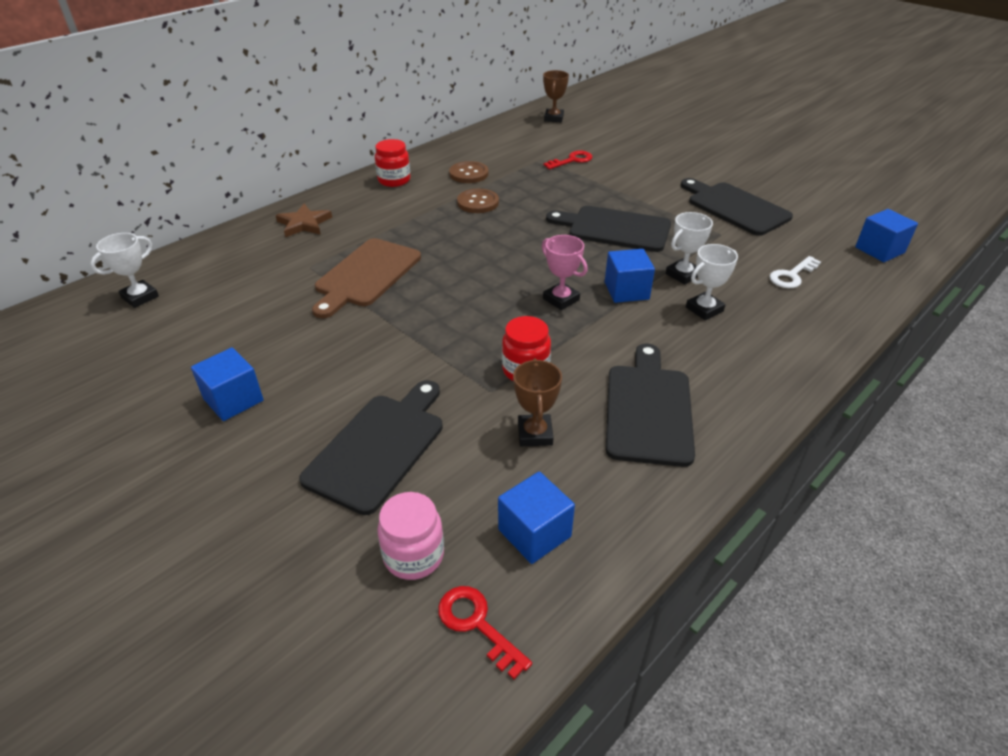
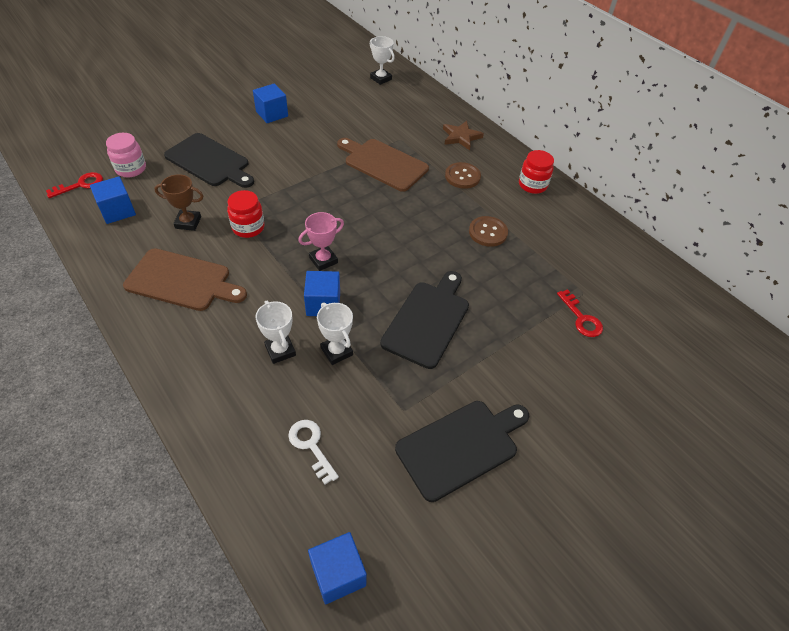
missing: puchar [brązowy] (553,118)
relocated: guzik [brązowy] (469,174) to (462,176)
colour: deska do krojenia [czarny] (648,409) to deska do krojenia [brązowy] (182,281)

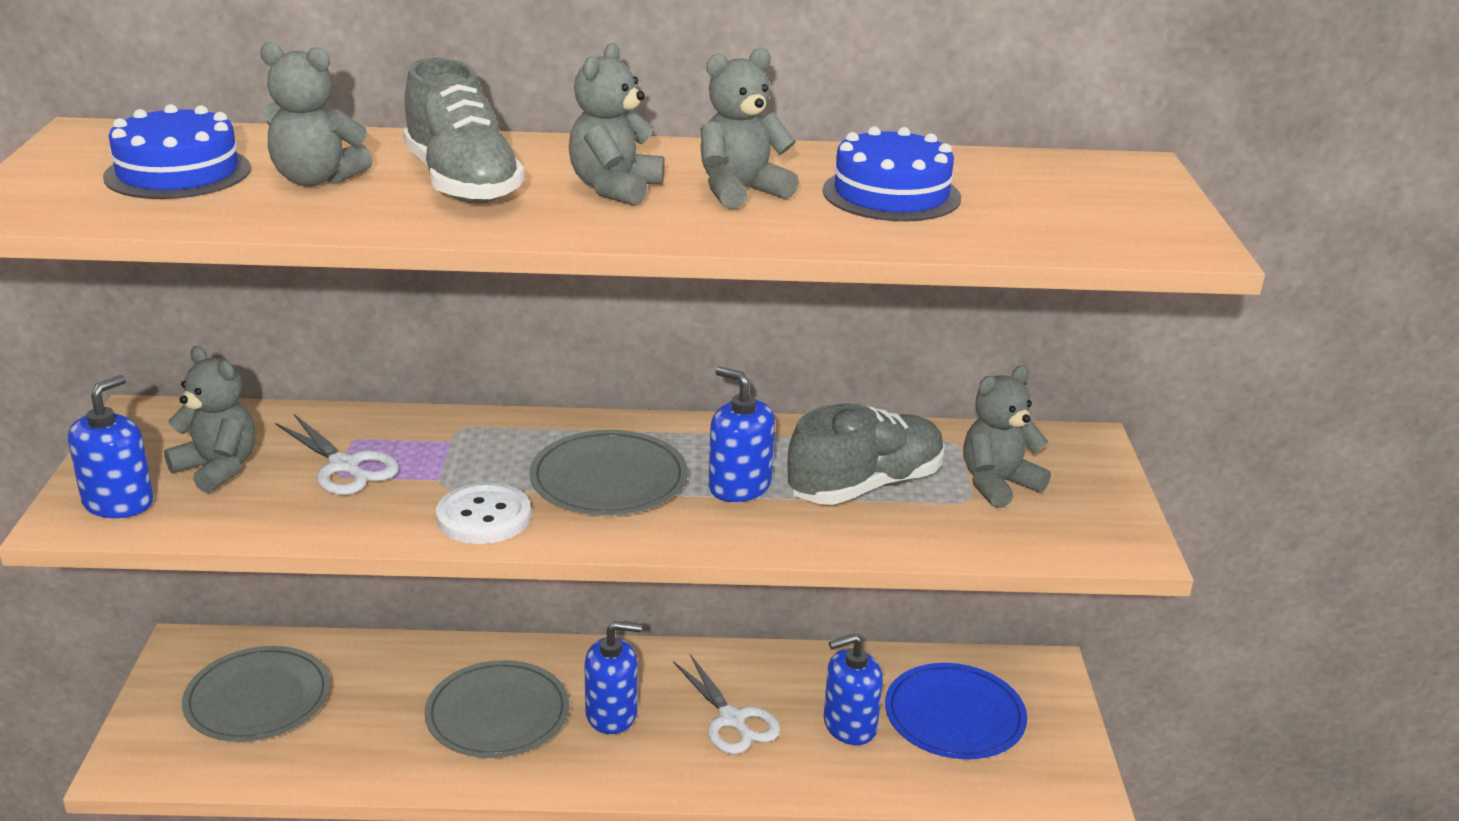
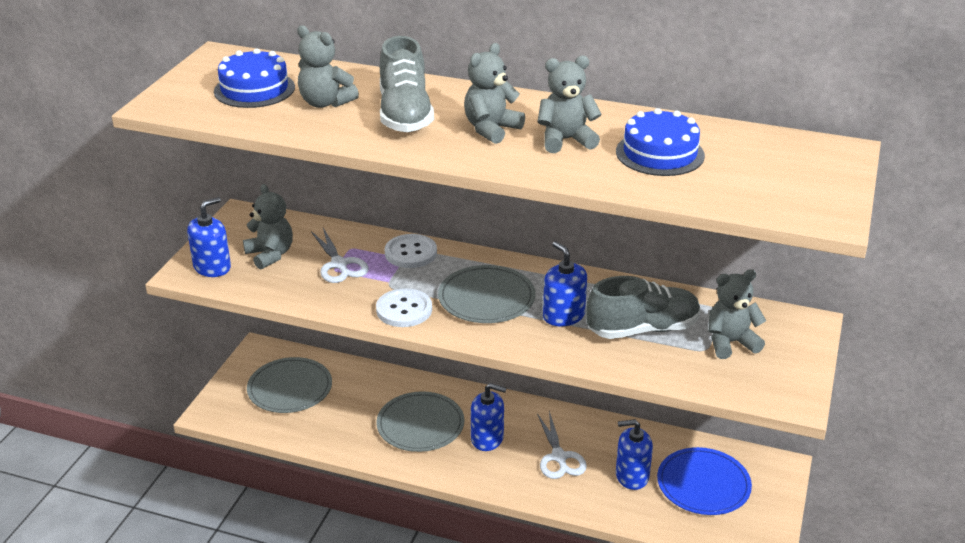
appeared: guzik [biały] (410,253)

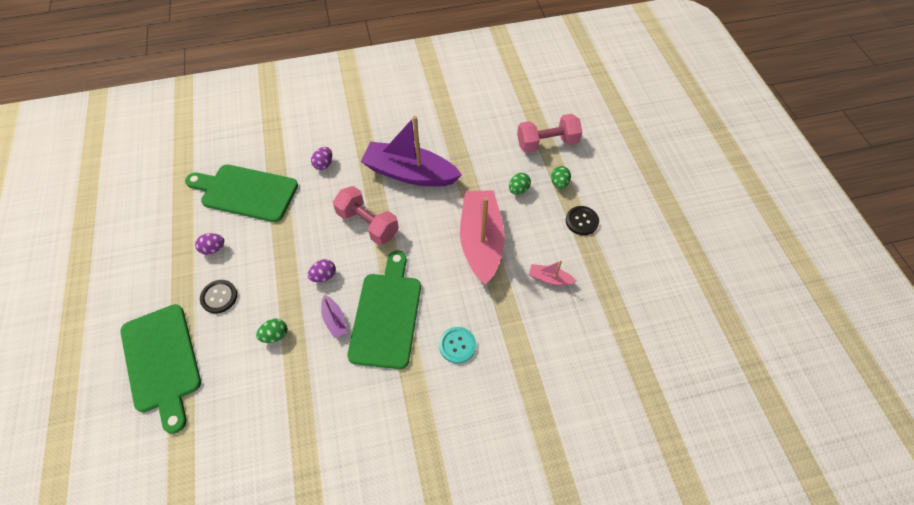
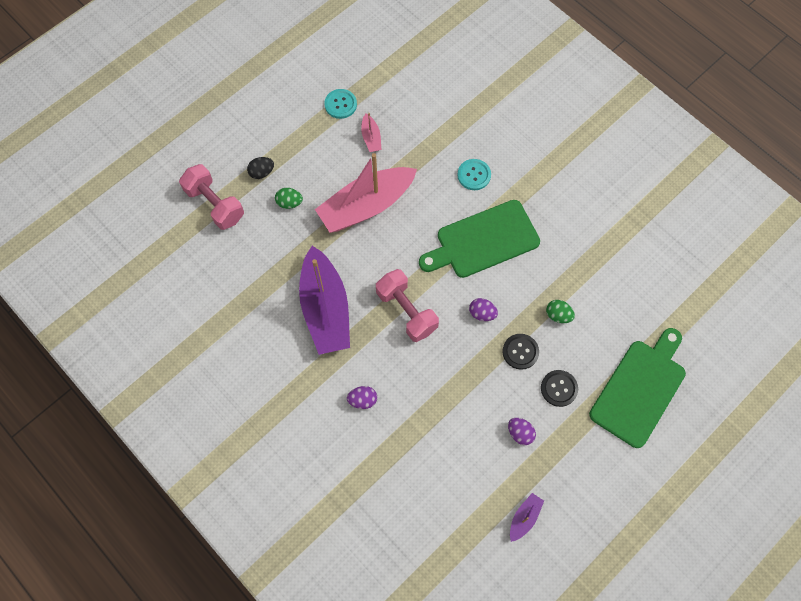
missing: deska do krojenia [zielony] (246,192)
appeared: guzik [turkusowy] (340,104)
relocated: guzik [czarny] (582,221) to (520,352); łódka [fioletowy] (334,320) to (524,517)
colour: jajko [zielony] (559,183) to jajko [czarny] (262,172)
spun: hantel [różowy] (367,224) = (406,311) 45 degrees counterclockwise

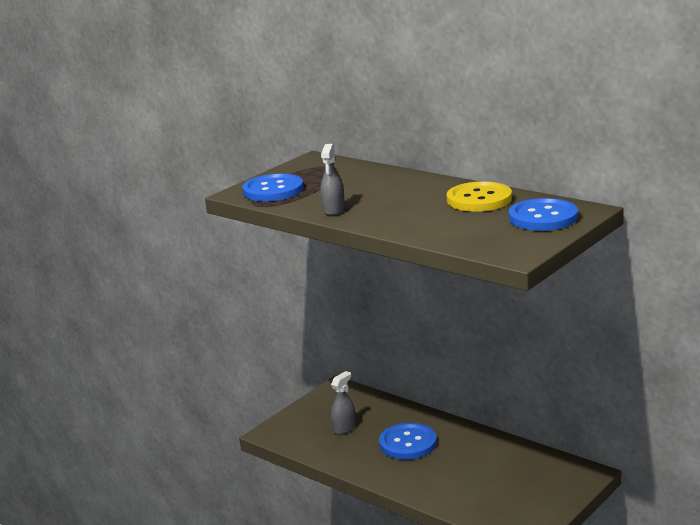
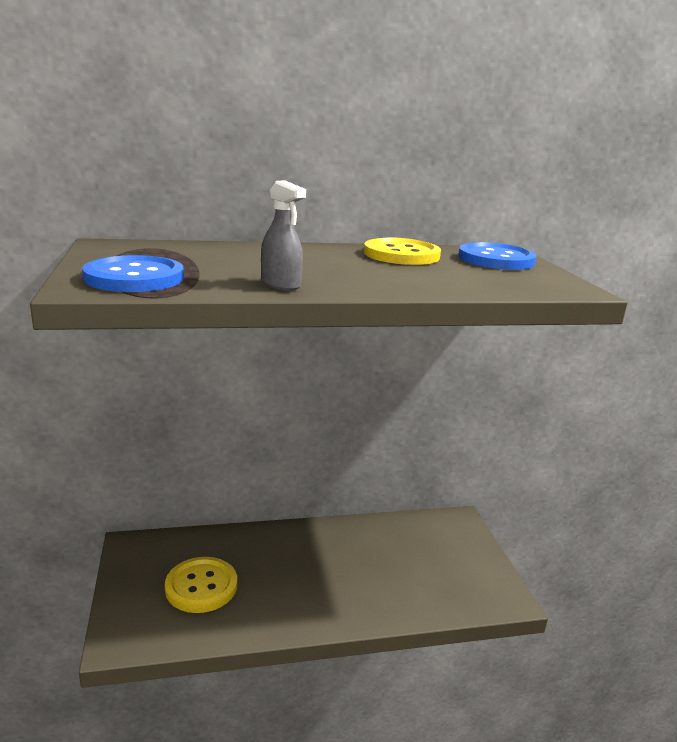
missing: guzik [niebieski] (408,443)
exchanged: spryskiwacz [szary] (344,428) to guzik [żółty] (201,586)

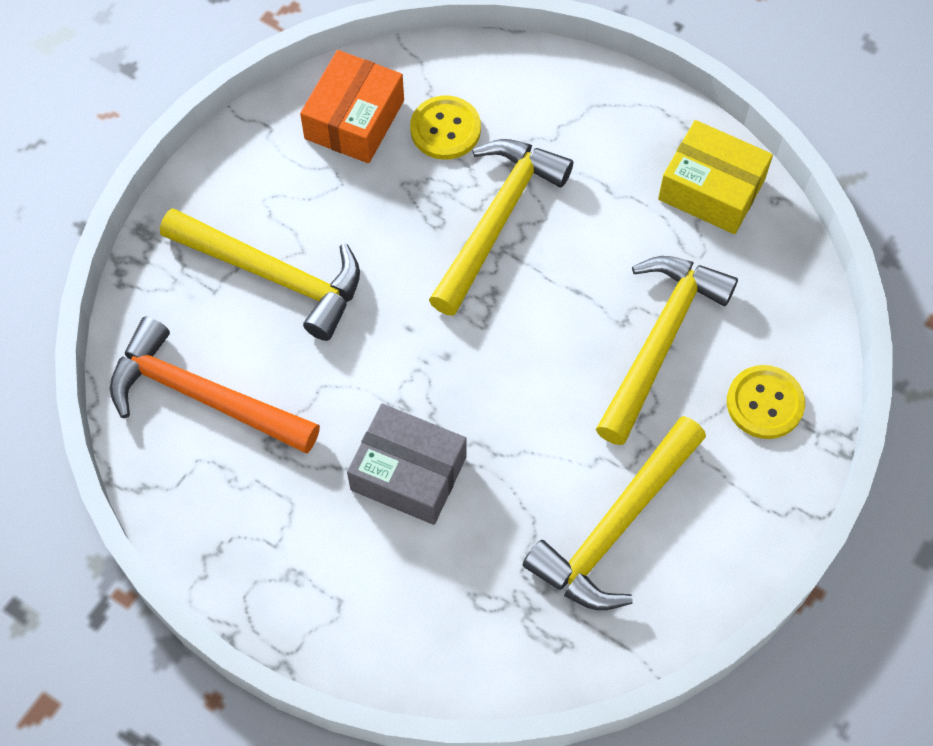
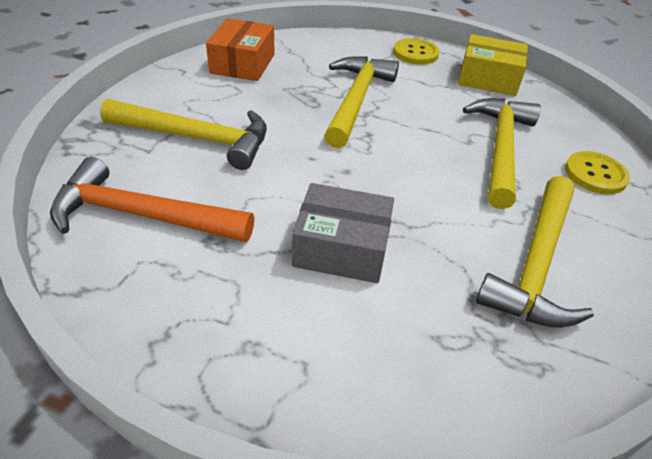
relocated: guzik [żółty] (445,129) to (415,53)

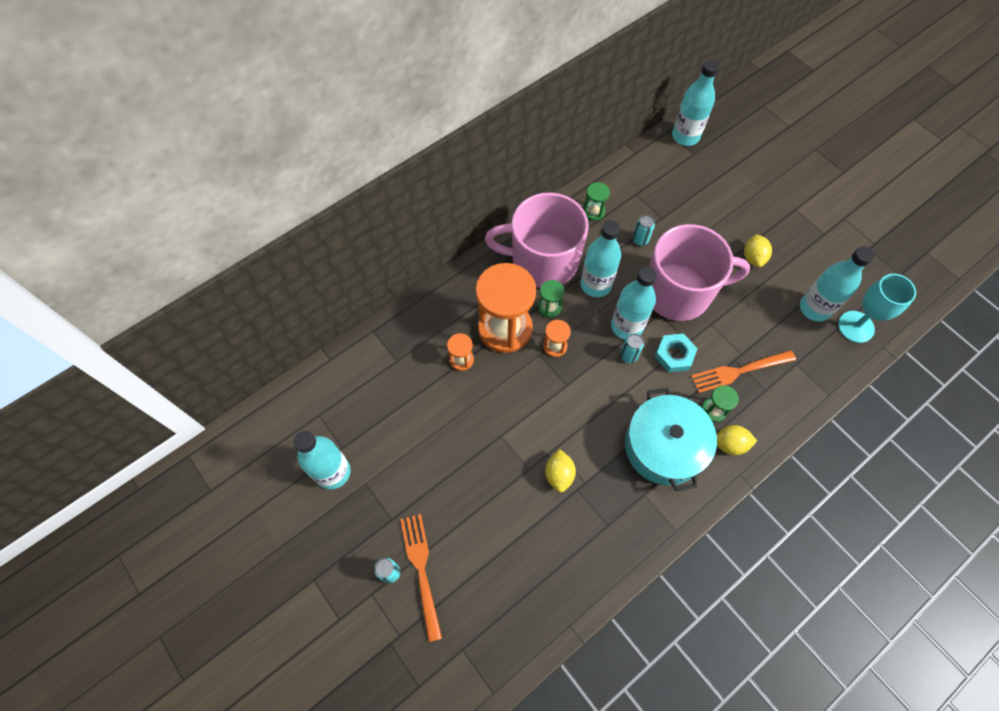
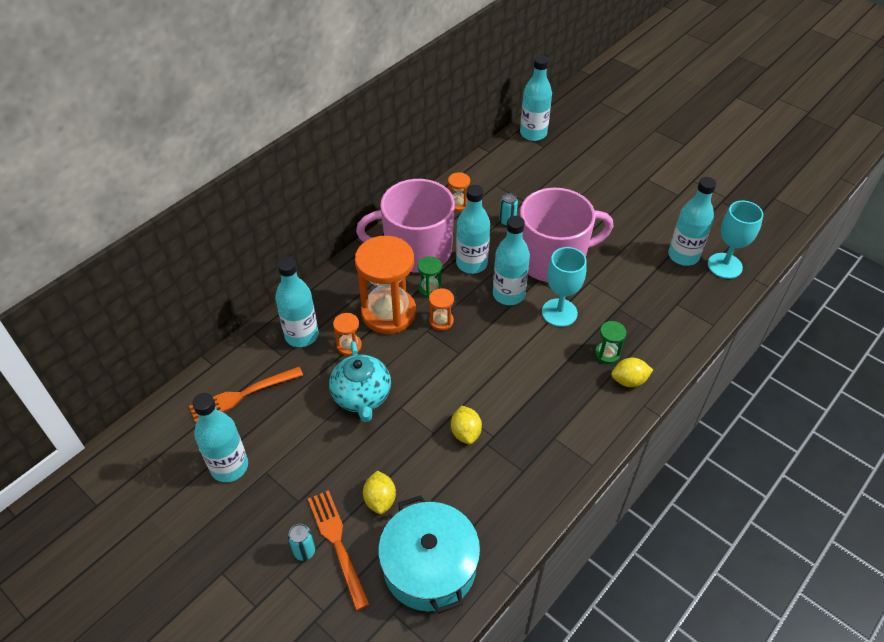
missing: puszka [turkusowy] (628,356)
appeared: butelka [turkusowy] (301,335); imbryk [turkusowy] (362,396)
relocated: cytryna [żółty] (753,257) to (380,500); widelec [pomarańczowy] (739,371) to (242,395); garnek [turkusowy] (664,446) to (429,566)
exchanged: nakrętka [turkusowy] (674,355) to kielich [turkusowy] (559,312)
colour: klepsydra [zielony] (593,212) to klepsydra [pomarańczowy] (458,204)

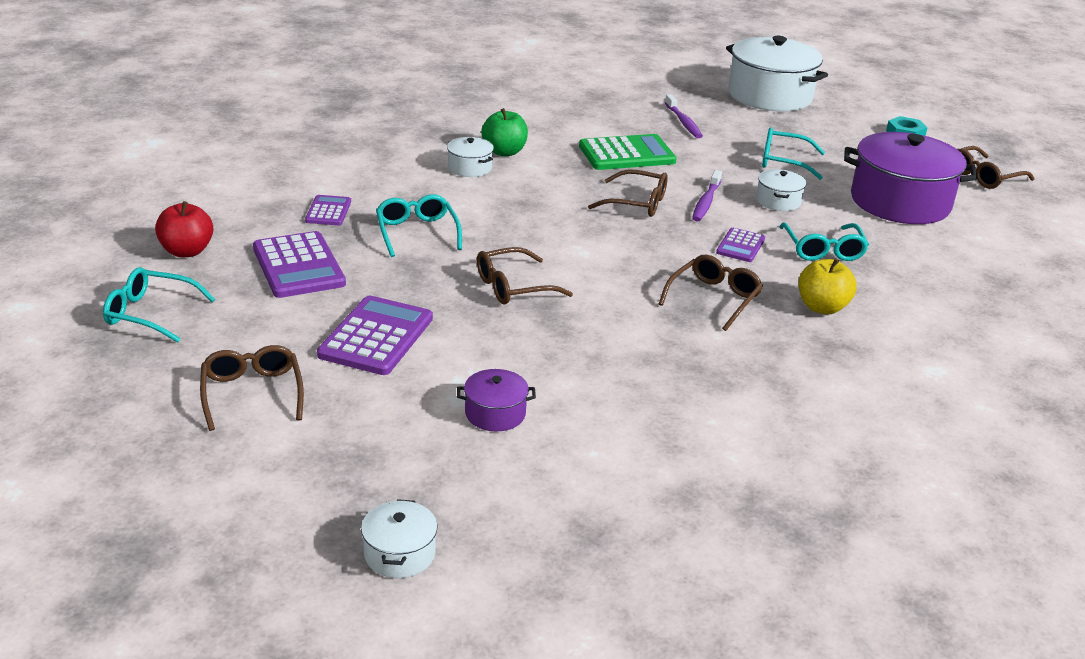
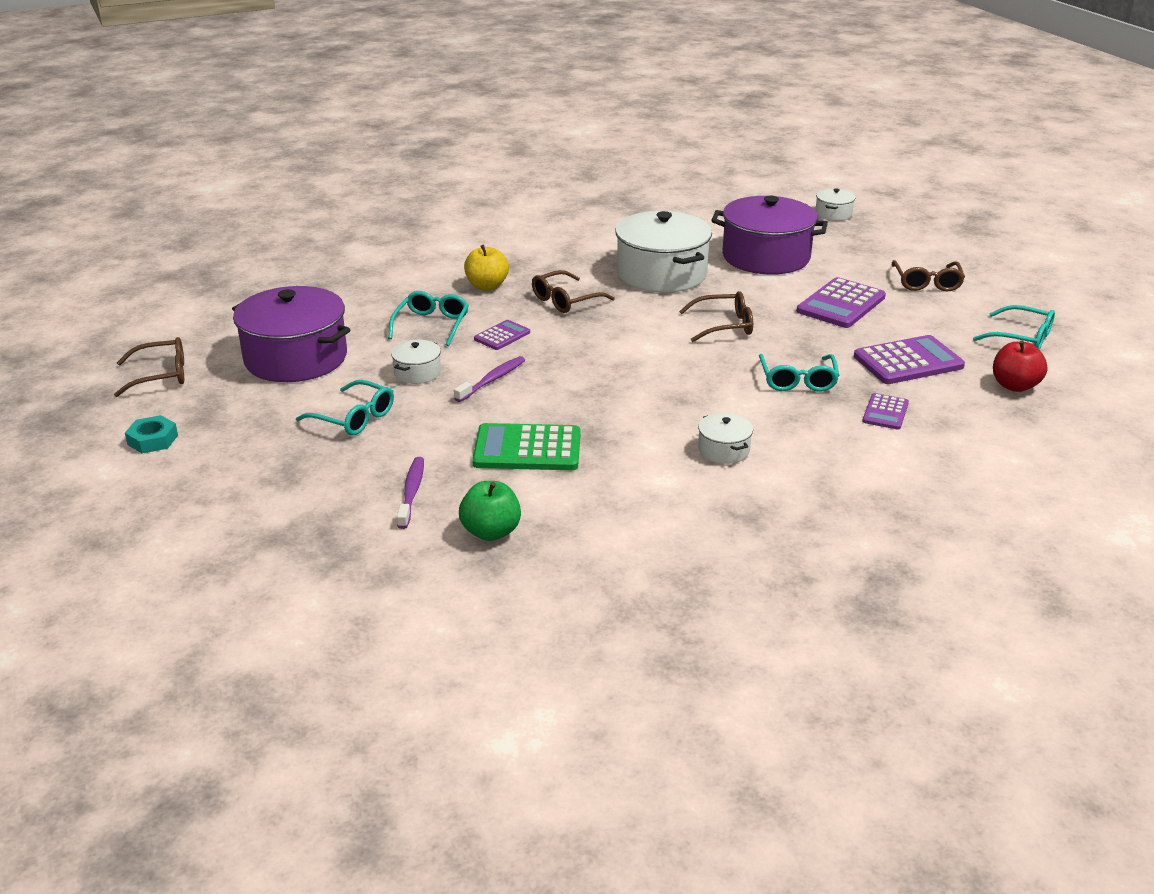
missing: okulary [brązowy] (636,203)
relocated: garnek [biały] (769,96) to (662,274); jabłko [zielony] (504,152) to (491,532)
spun: kalkulator [fioletowy] (298,266) = (908,361) 75 degrees clockwise
size: garnek [fioletowy] (495,413) = (766,257) x2.23

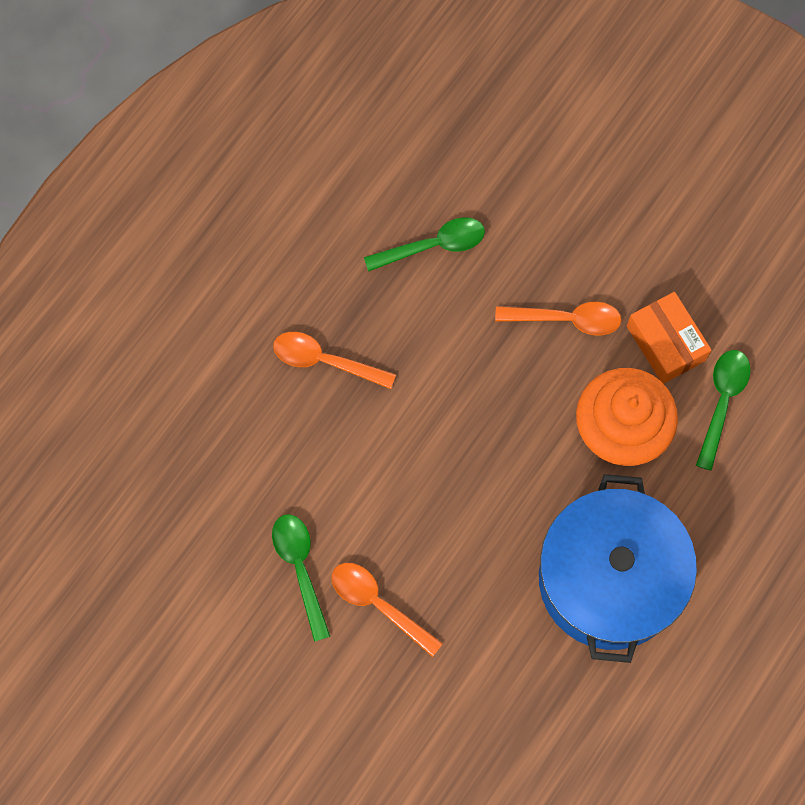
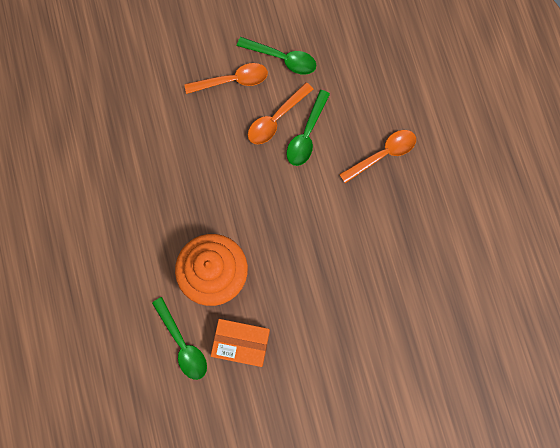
missing: garnek [niebieski] (609,579)
relocated: łyżka [zielony] (433,245) to (306,135); łyżka [pomarańczowy] (567,319) to (276,119)

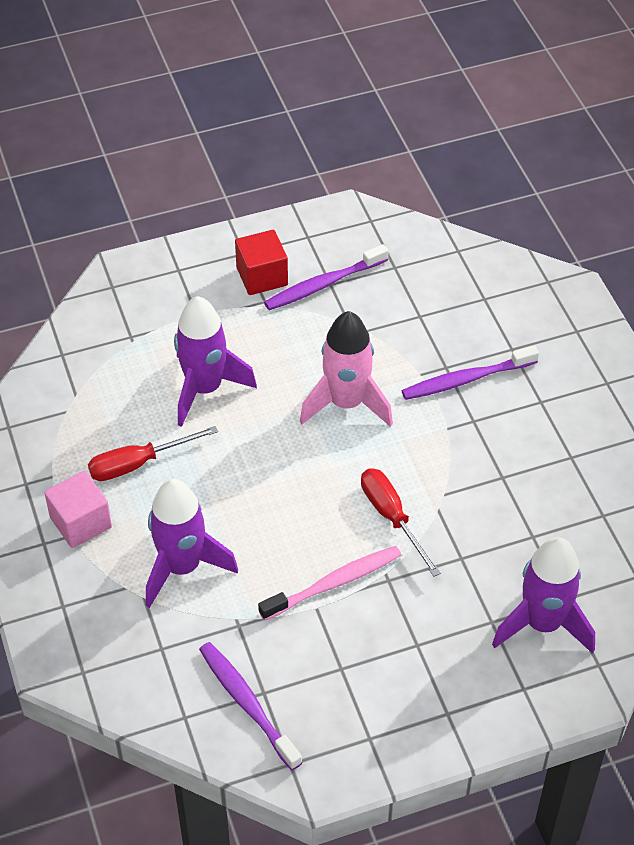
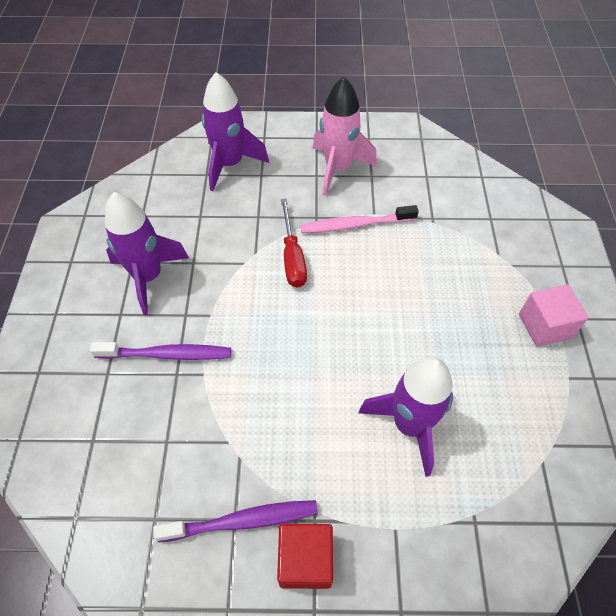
missing: śrubokręt [czerwony] (138,463); szczoteczka do zębów [fioletowy] (247,704)
relocated: rakieta [różowy] (346,403) to (338,169); rakieta [fioletowy] (182,567) to (148,277)

